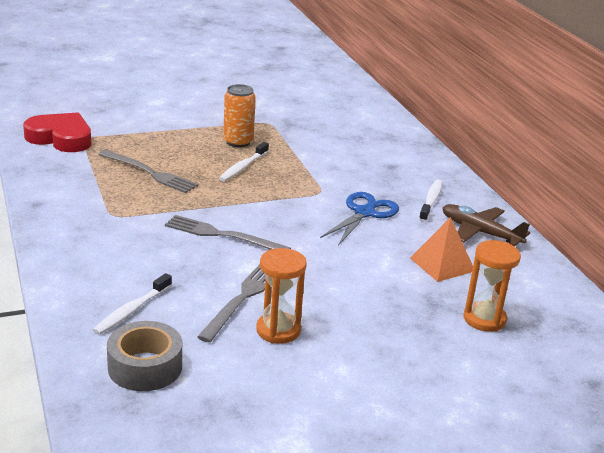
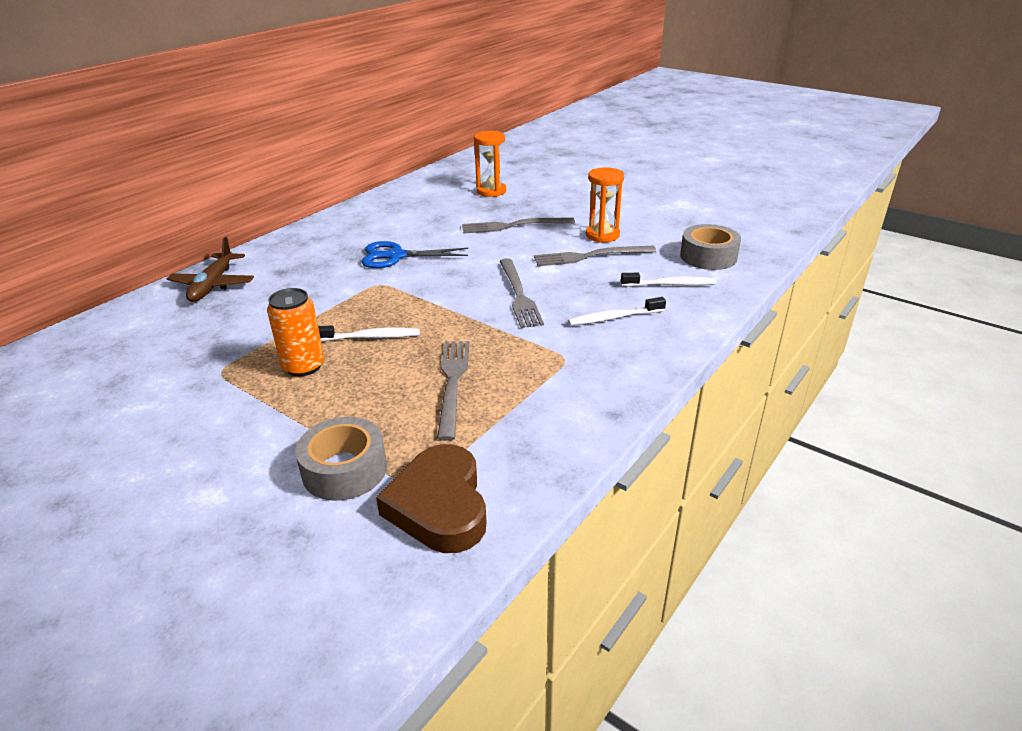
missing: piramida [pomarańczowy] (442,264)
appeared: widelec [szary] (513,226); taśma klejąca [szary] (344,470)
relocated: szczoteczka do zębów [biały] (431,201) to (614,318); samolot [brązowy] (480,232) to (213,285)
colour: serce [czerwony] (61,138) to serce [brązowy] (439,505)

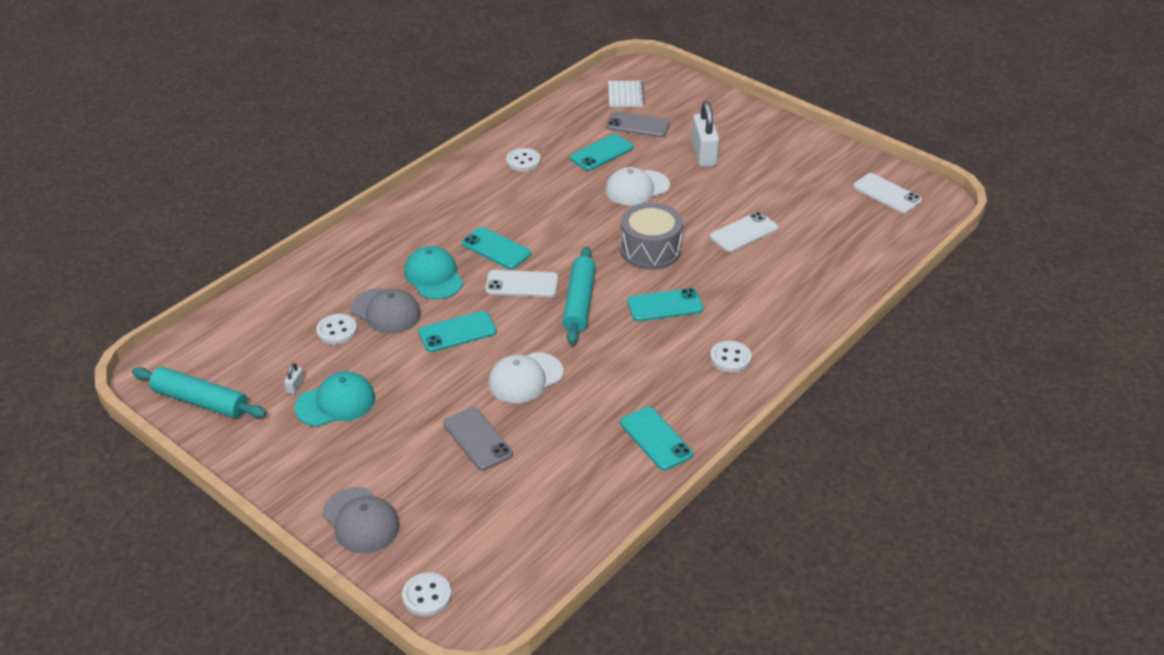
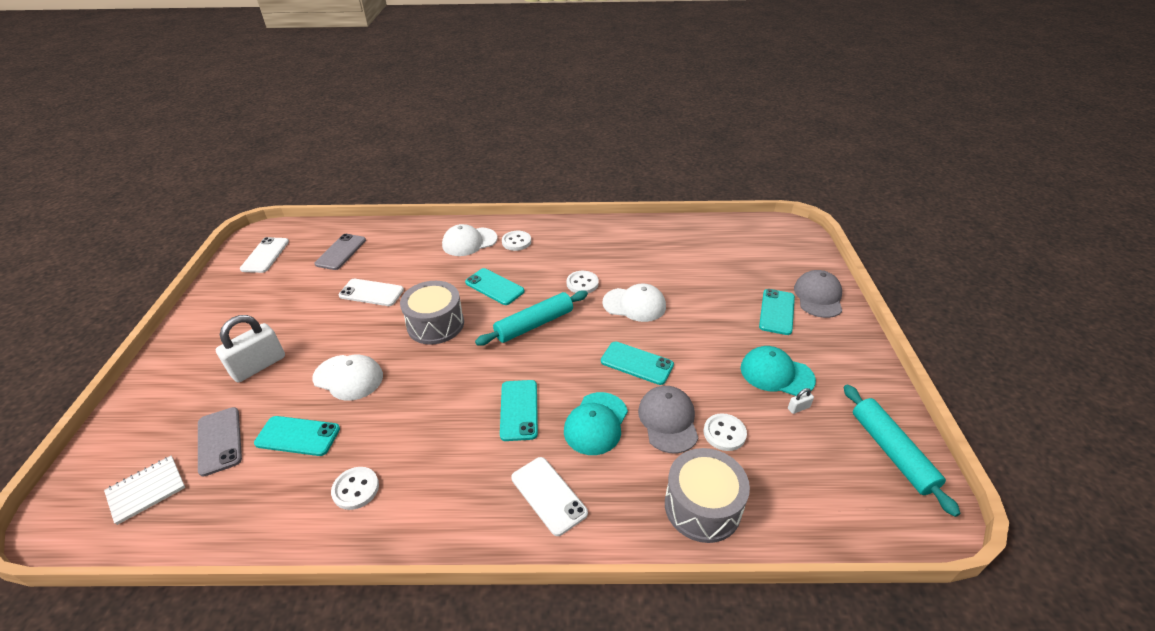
appeared: czapka [biały] (469,242); bęben [szary] (702,506)
relocated: telefon [biały] (522,284) to (548,495); telefon [szary] (477,439) to (341,252); telefon [turkusowy] (656,439) to (777,312); guzik [biały] (427,596) to (582,283)

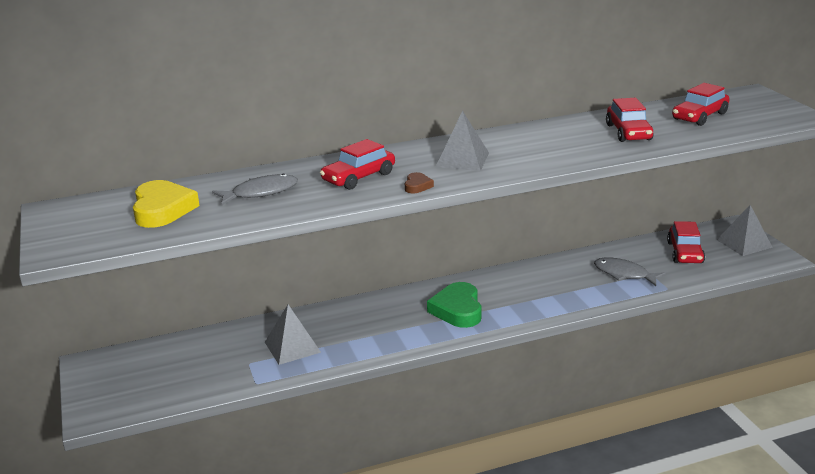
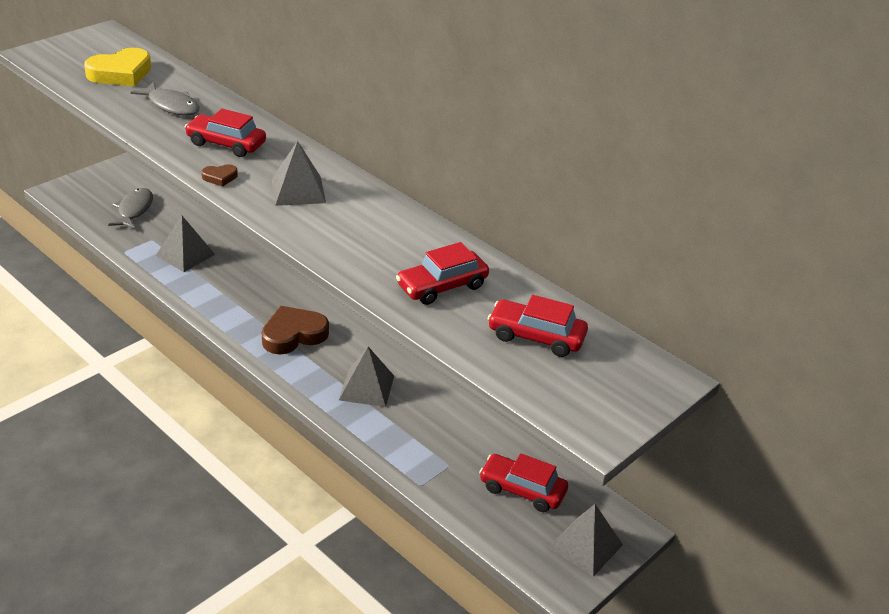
appeared: piramida [szary] (366,387)
relocated: ryba [szary] (624,274) to (134,210)
colour: serce [zielony] (457,310) to serce [brązowy] (293,335)
spun: samochód [czerwony] (685,253) = (522,490) 45 degrees clockwise

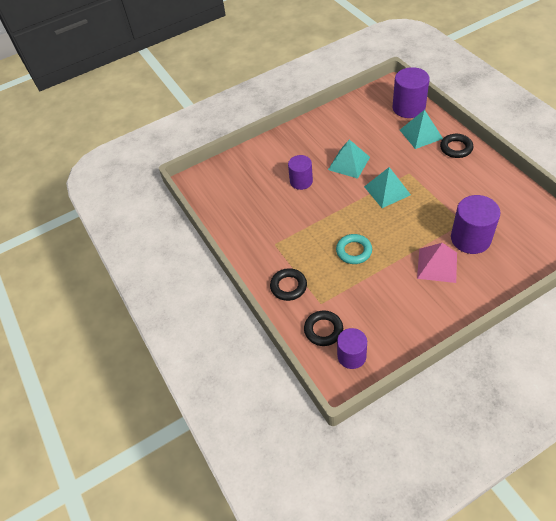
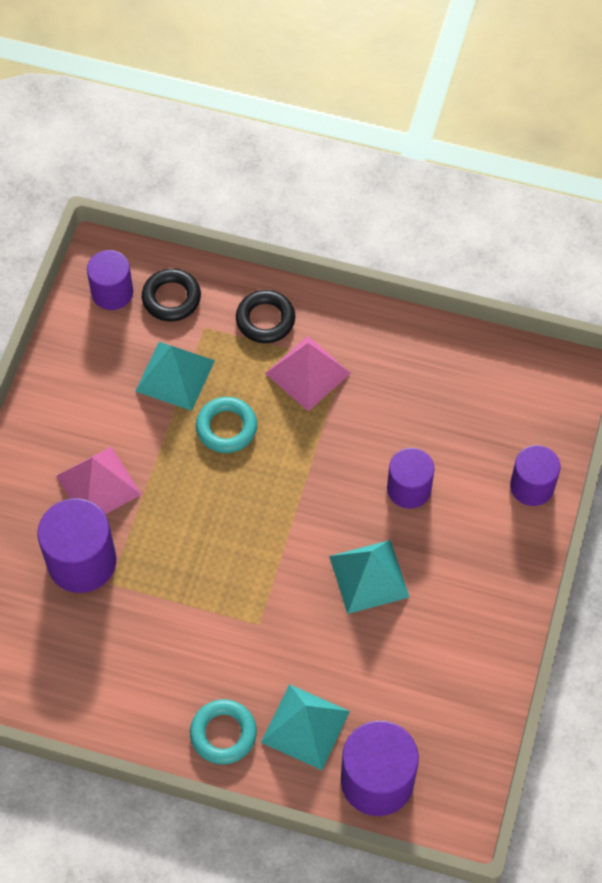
appeared: piramida [różowy] (307,373); walec [fioletowy] (532,486)
relocated: piramida [turkusowy] (387,190) to (175,375)
colour: pierścień [czarny] (456,148) to pierścień [turkusowy] (223,734)

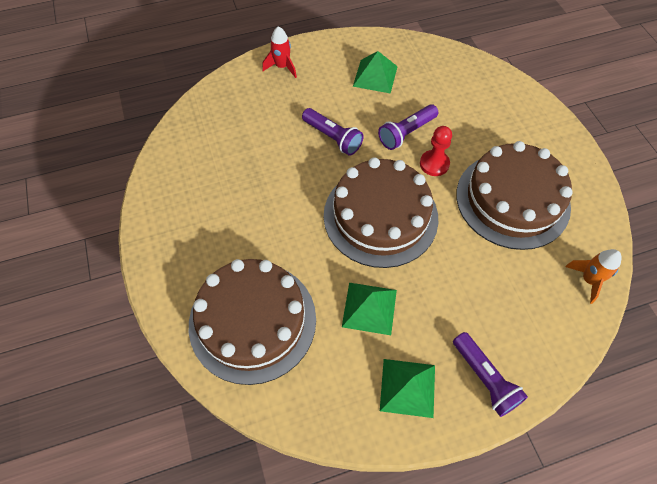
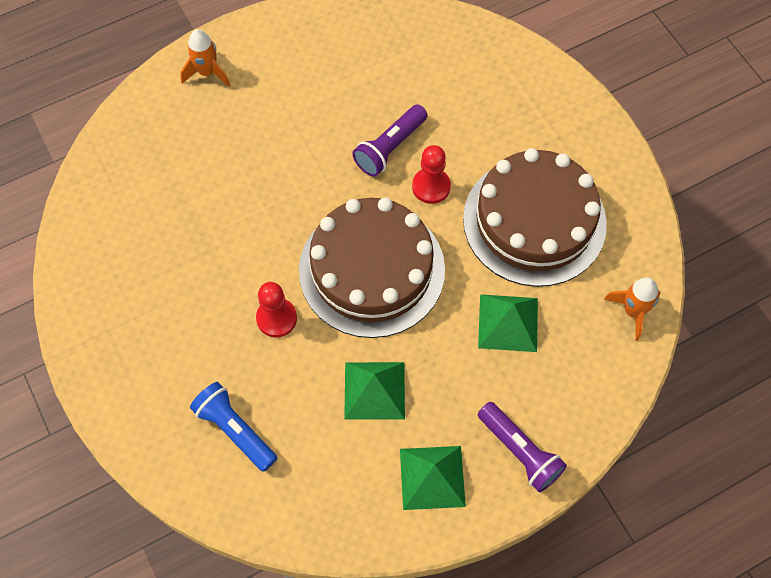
missing: latarka [fioletowy] (332,138)
appeared: pionek [czerwony] (276,318)
relocated: piramida [zielony] (375,76) to (508,323)
exchanged: tort [brązowy] (252,321) to latarka [niebieski] (235,430)
colour: rakieta [czerwony] (282,67) to rakieta [pomarańczowy] (207,72)

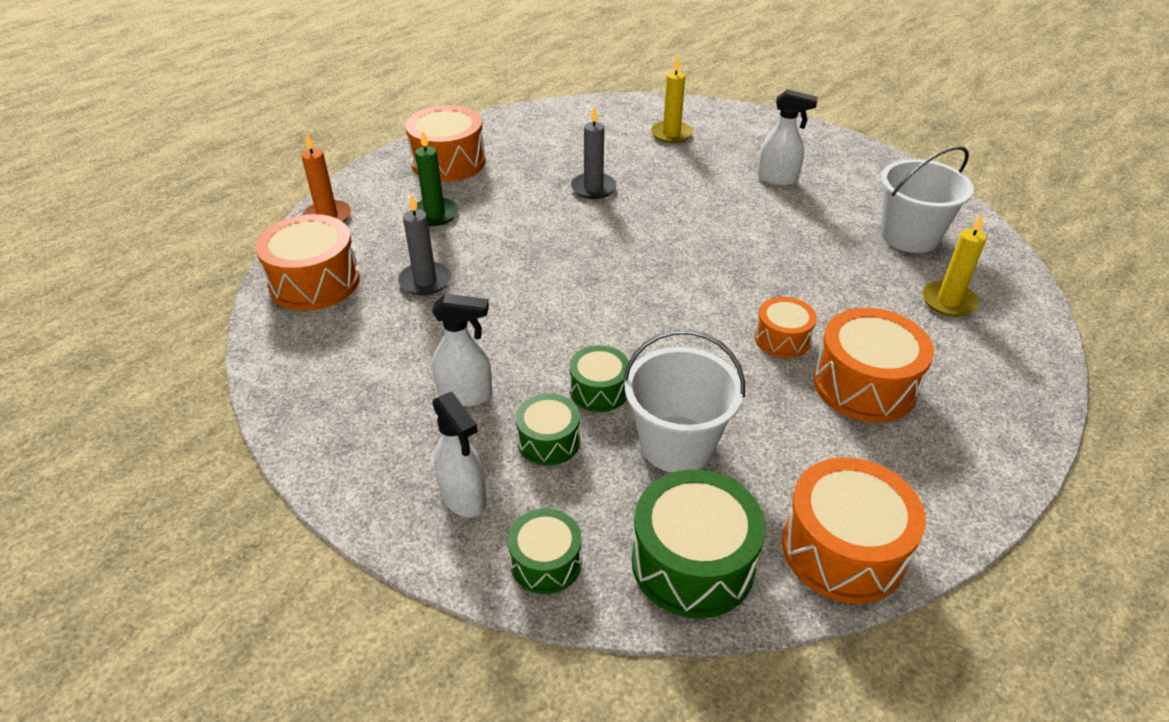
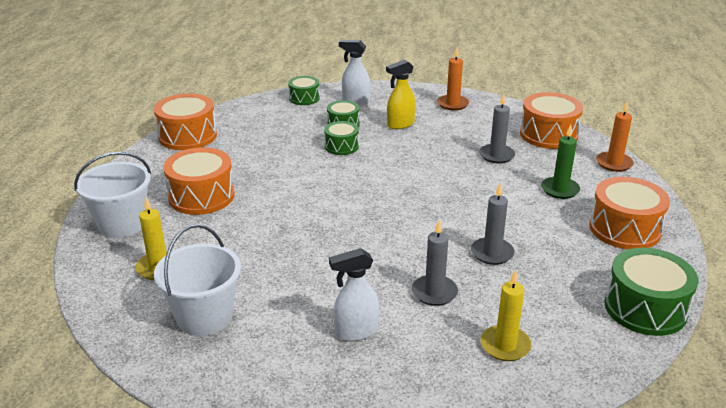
missing: bęben [pomarańczowy] (782,339)
appeared: świeca [pomarańczowy] (452,104); świeca [szary] (434,292)
relocated: wiadro [biały] (677,444) to (122,224); bęben [zielony] (692,562) to (645,308)
colour: spryskiwacz [biały] (466,395) to spryskiwacz [żółty] (400,124)

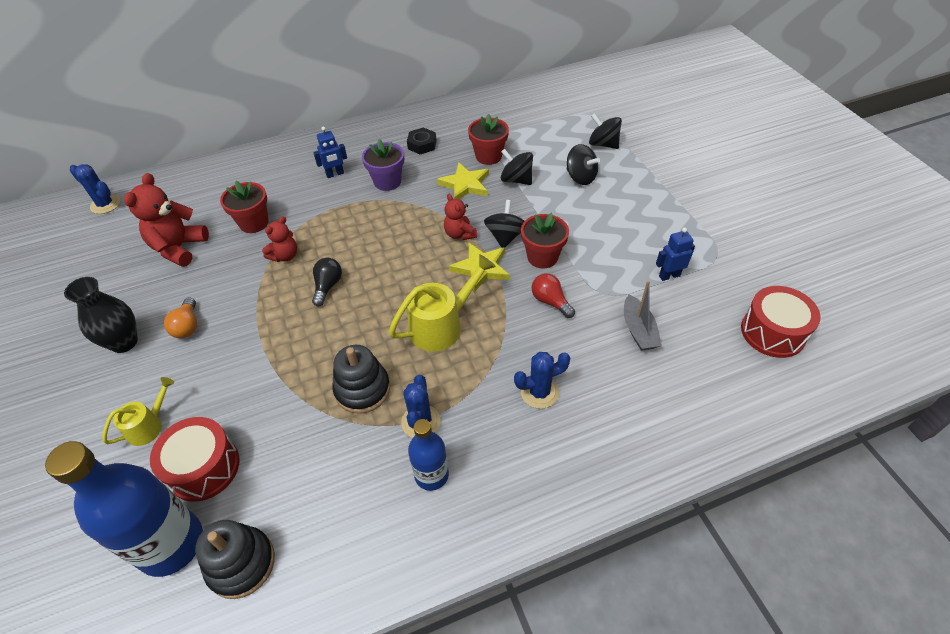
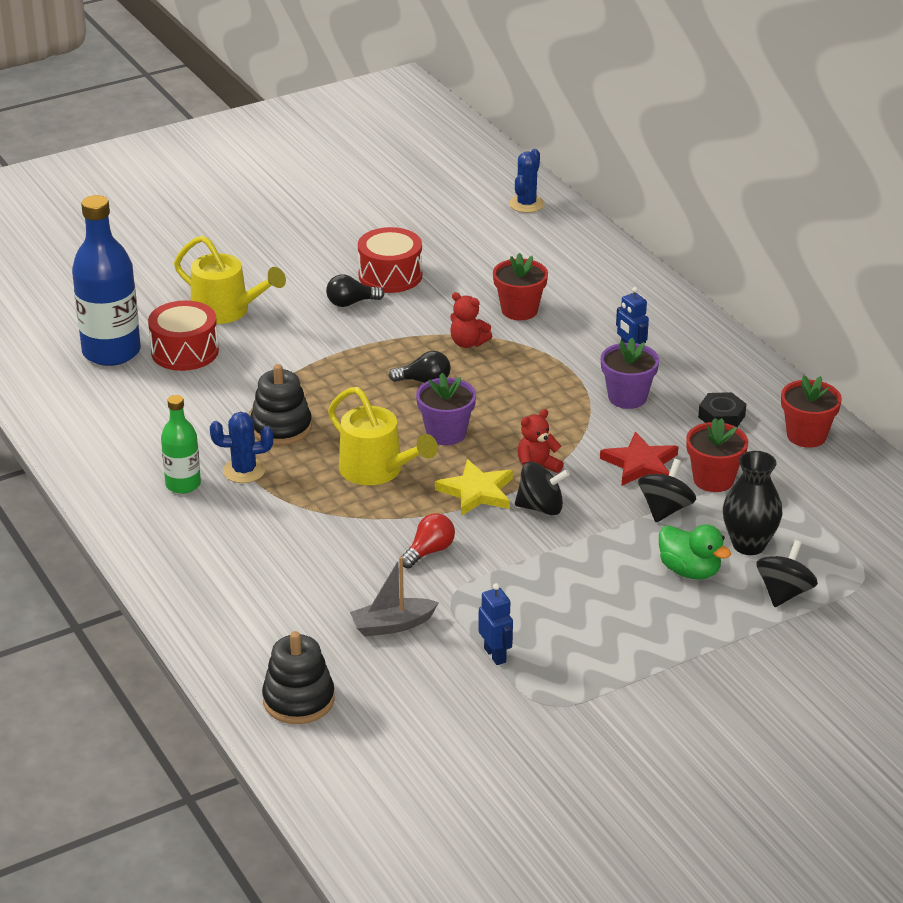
missing: miś [czerwony] (179,248); kaktus [niebieski] (539,392)
appeared: doniczka [fioletowy] (446,433)
relocated: doniczka [czerwony] (542,257) to (806,435); wazon [czarny] (124,342) to (748,545); bęben [czerwony] (773,332) to (390,275); zabawka nakładanka [czarny] (241,564) to (298,700)
exchanged: bączek [czarny] (580,177) to kaczka [zielony] (689,571)
colour: gwiazda [żółty] (465,185) to gwiazda [czerwony] (640,464); żarówka [pomarańczowy] (187,326) to żarówka [czarny] (351,303); butelka [niebieski] (431,475) to butelka [zielony] (183,484)
size: konewka [żółty] (149,425) = (227,311) x1.68

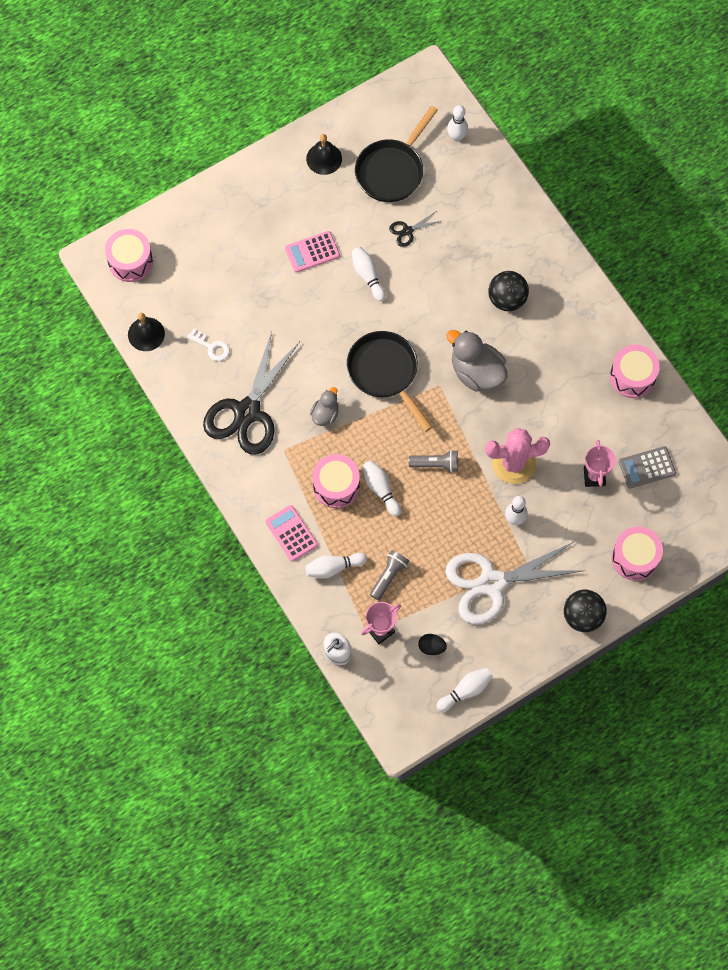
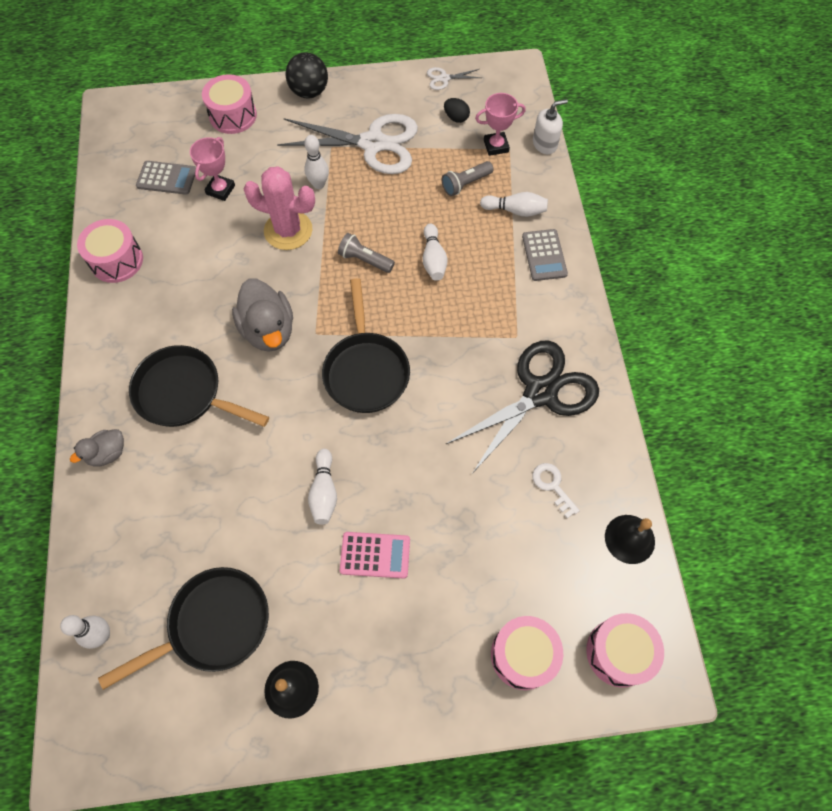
missing: nożyczki [czarny] (407,231)
relocated: kaczka [szary] (325,414) to (107,453); bęben [różowy] (336,486) to (523,655)
exchanged: piłka [czarny] (507,299) to patelnia [czarny] (185,393); kręgiel [biały] (465,691) to nożyczki [biały] (444,78)
colour: kalkulator [różowy] (291,533) to kalkulator [szary] (544,255)

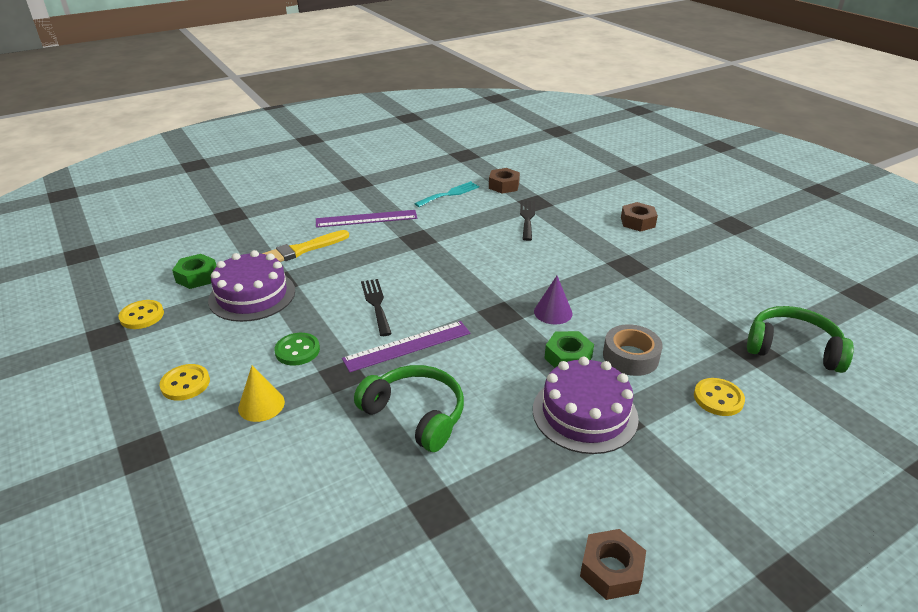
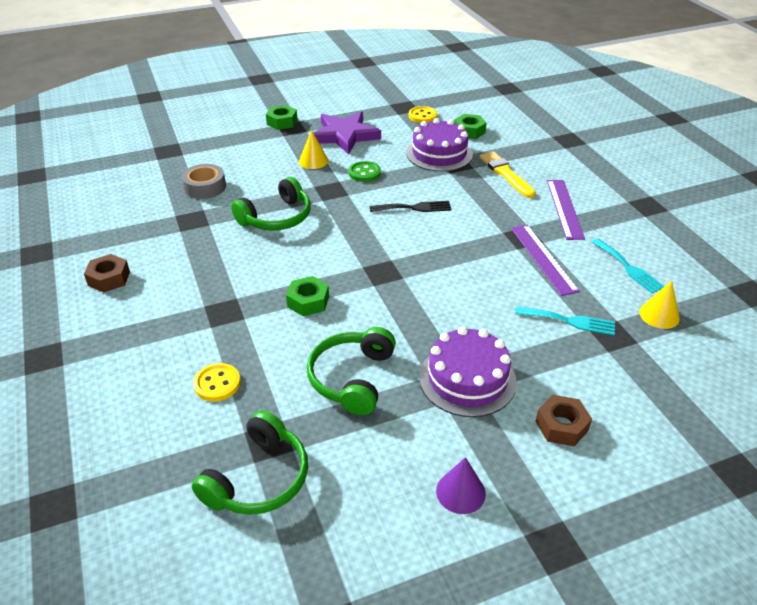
appeared: nakrętka [zielony] (282,122); słuchawki [zielony] (352,378)
relocated: stożek [fioletowy] (553,312) to (460,492); linijka [fioletowy] (407,346) to (543,258); taśma klejąca [szary] (630,357) to (205,187); tort [fioletowy] (584,413) to (467,379)
exchanged: nakrętka [brązowy] (503,185) to stożek [żółty] (659,315); guzik [żółty] (185,384) to gwiazda [fioletowy] (344,135)
colour: widelec [czarny] (527,218) to widelec [turkusowy] (569,321)

